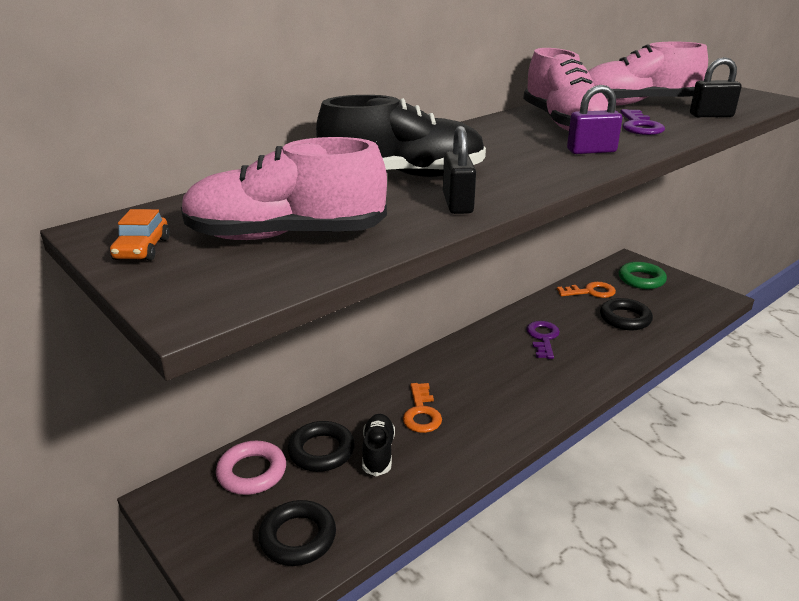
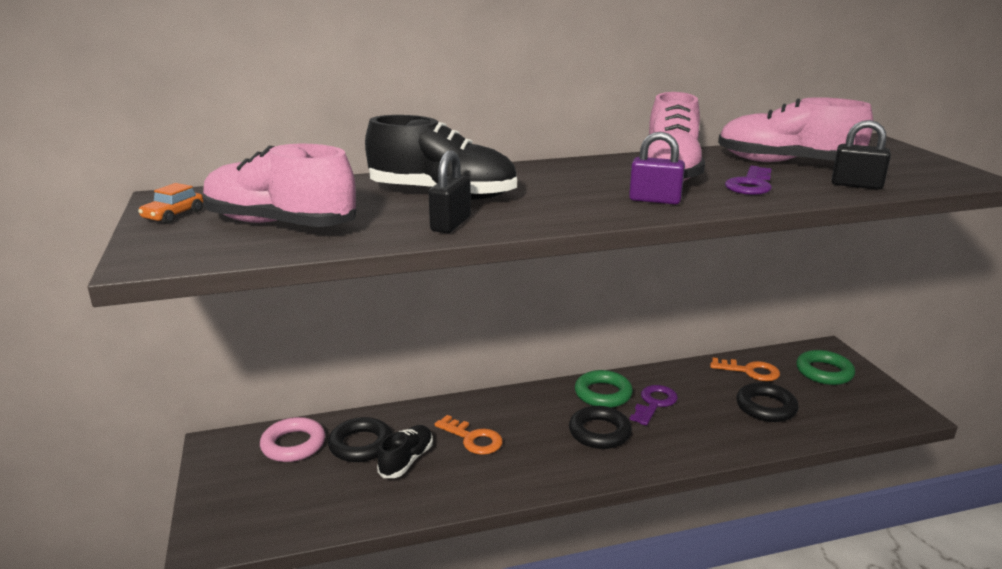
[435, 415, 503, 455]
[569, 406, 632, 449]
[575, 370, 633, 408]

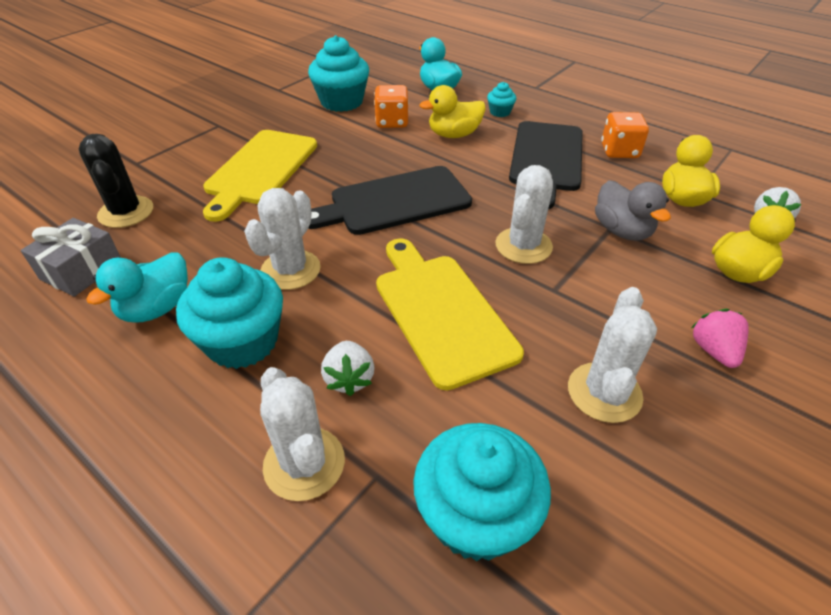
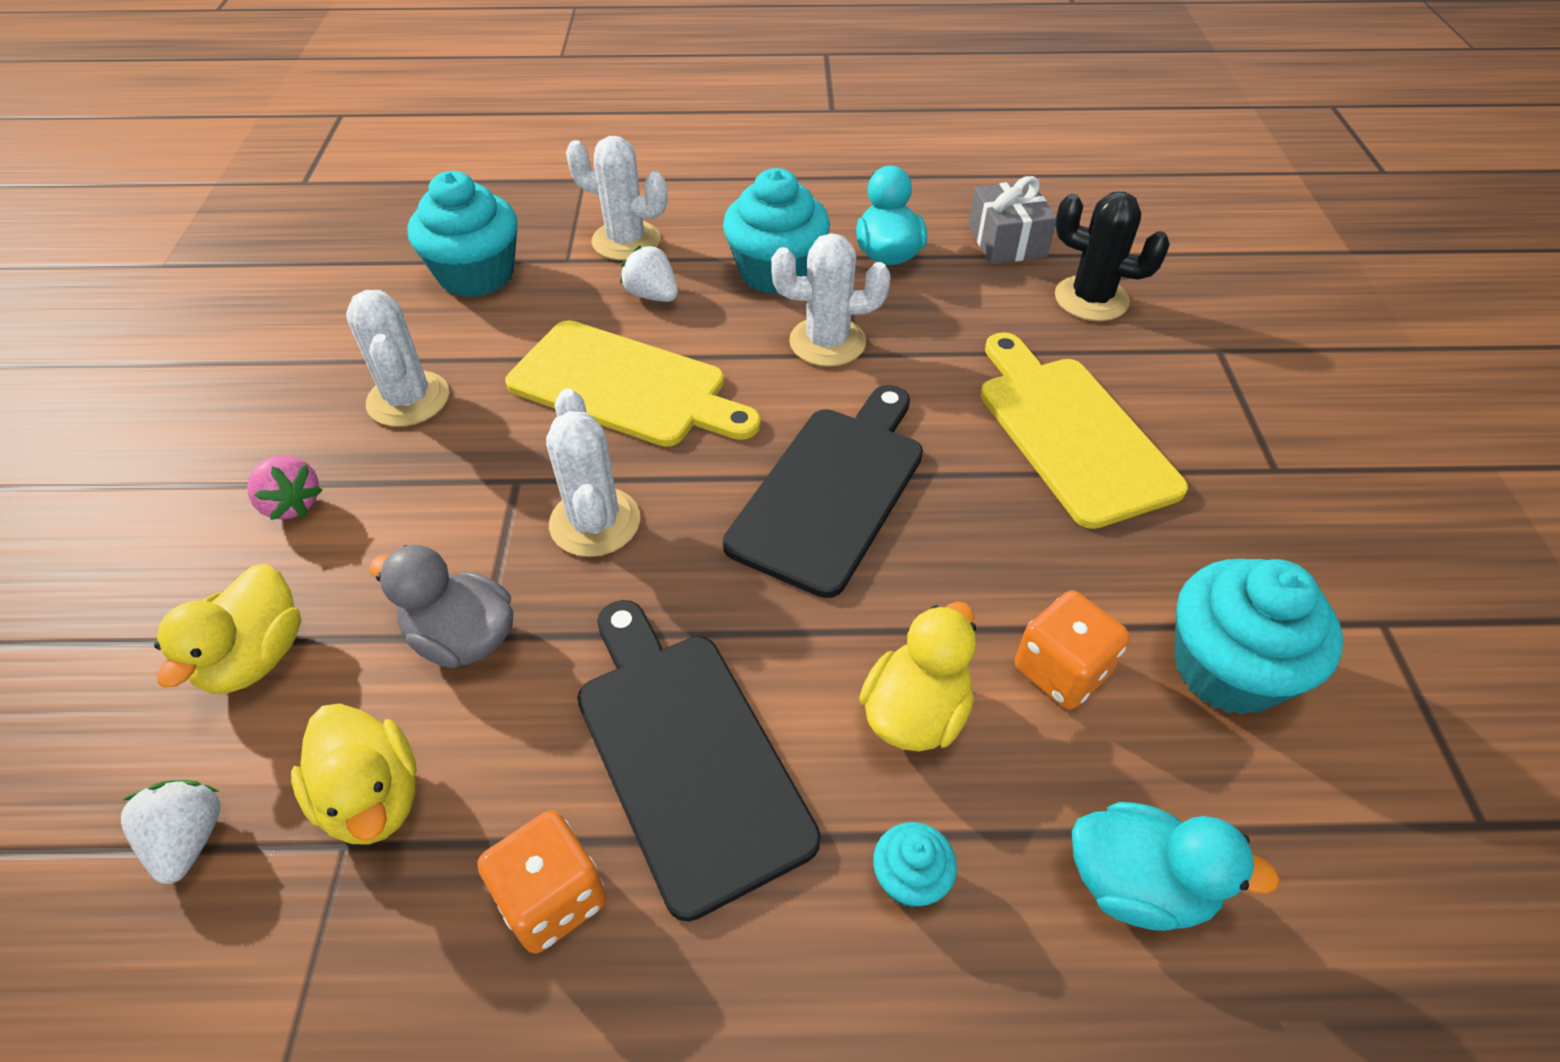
[771, 233, 890, 367]

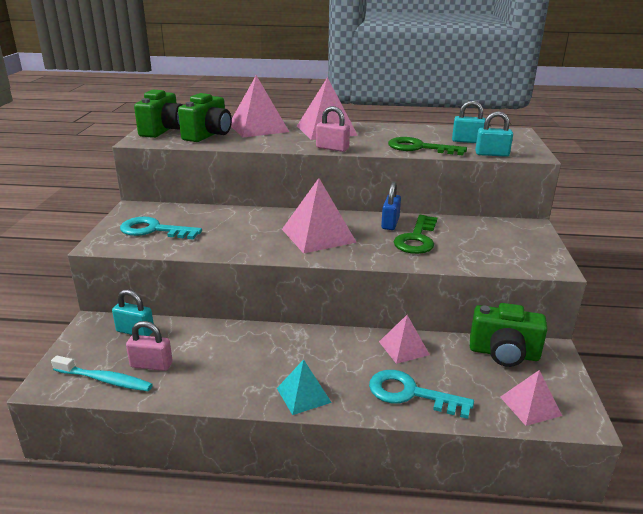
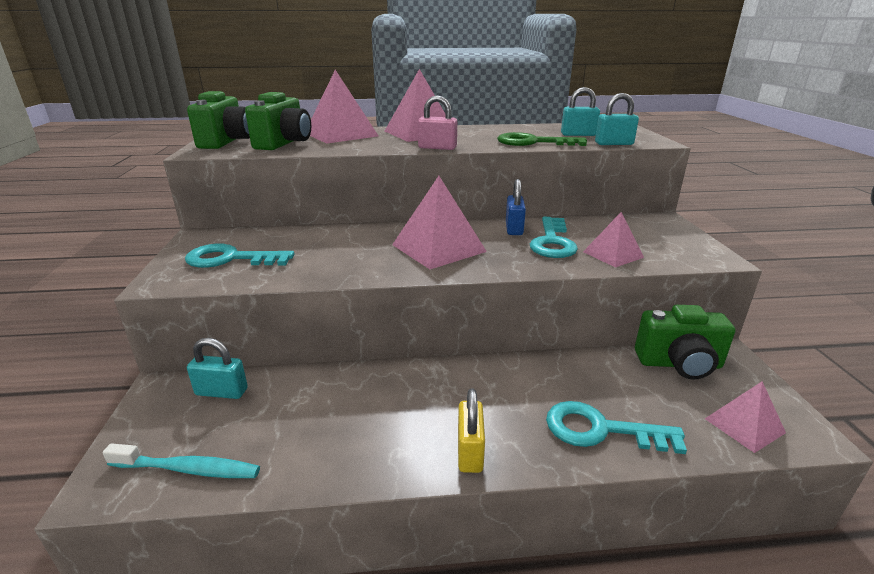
[458, 388, 485, 473]
[530, 217, 578, 258]
[583, 212, 644, 268]
[126, 321, 173, 371] (first image)

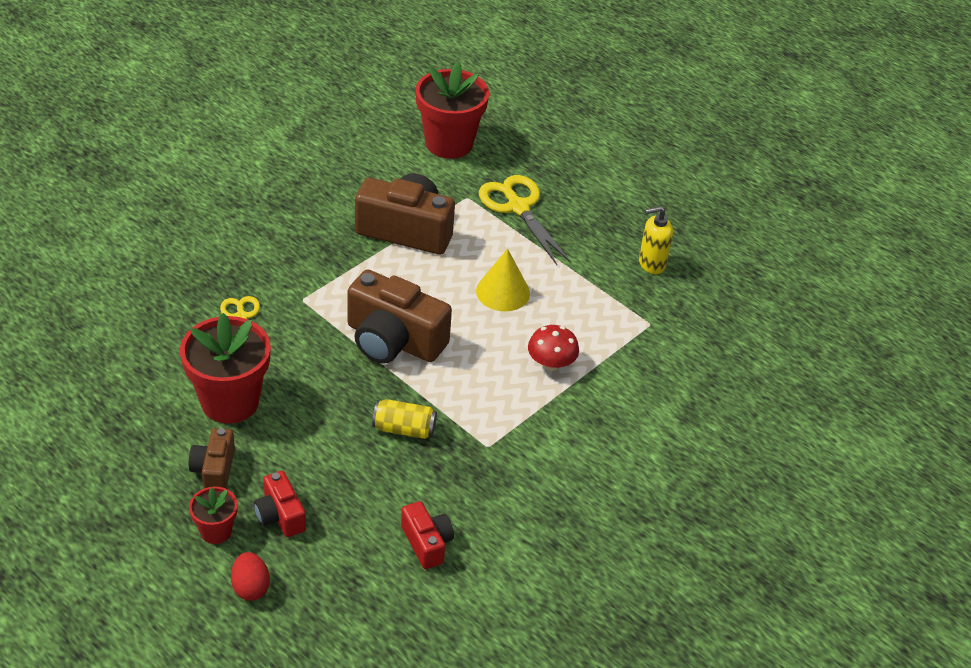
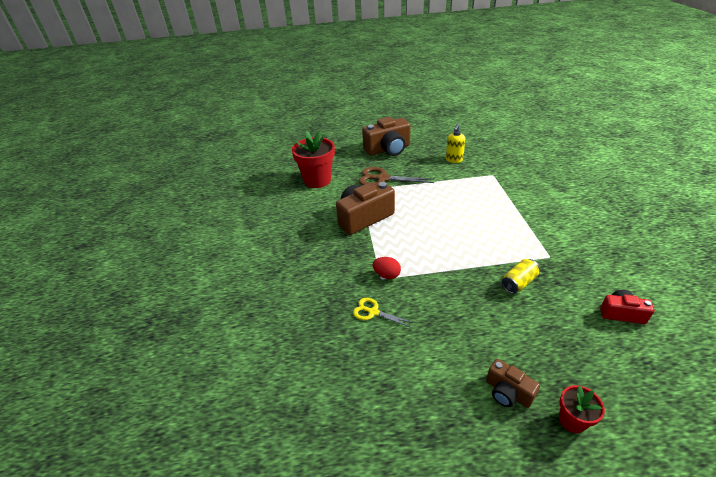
[359, 167, 434, 185]
[362, 117, 411, 156]
[373, 257, 401, 279]
[180, 313, 271, 424] (first image)
[254, 471, 306, 537] (first image)
[476, 249, 530, 311] (first image)
[528, 325, 579, 371] (first image)

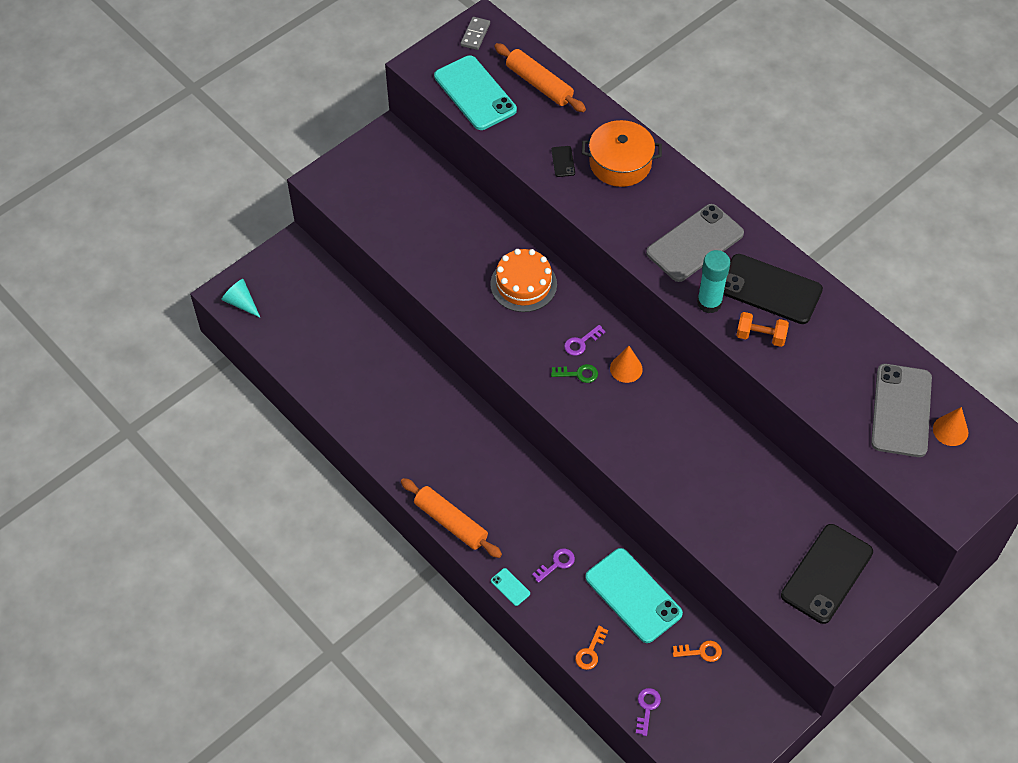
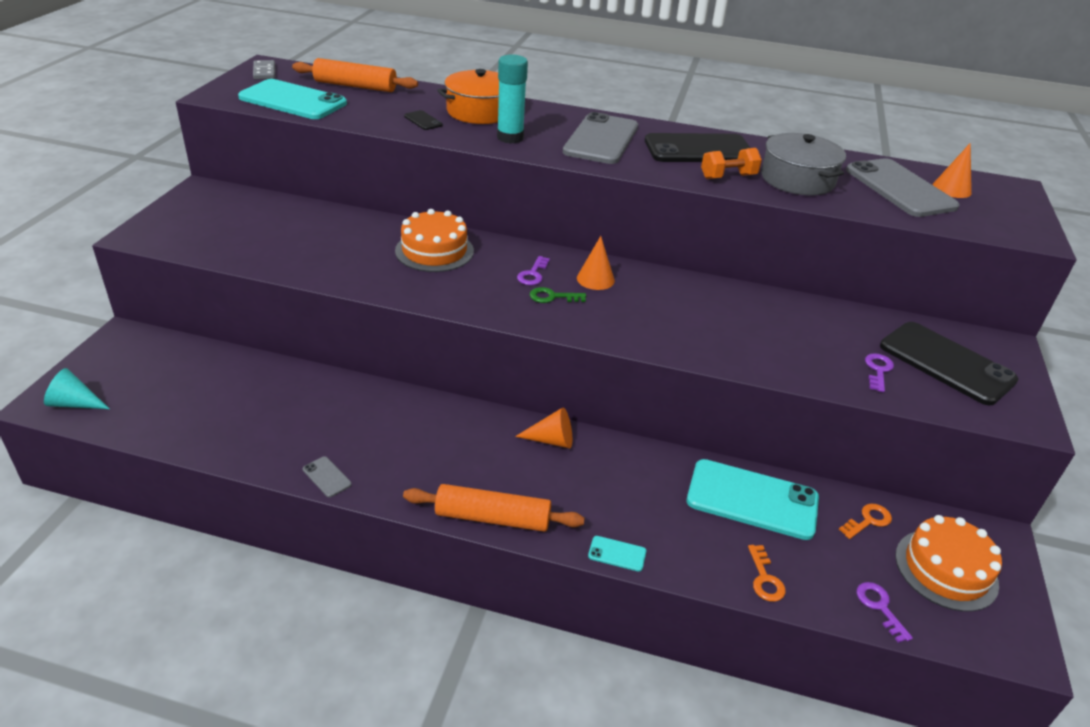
[303, 456, 352, 497]
[497, 54, 528, 144]
[515, 407, 572, 449]
[530, 287, 586, 303]
[761, 133, 846, 195]
[865, 353, 894, 393]
[880, 322, 1018, 405]
[895, 515, 1002, 612]

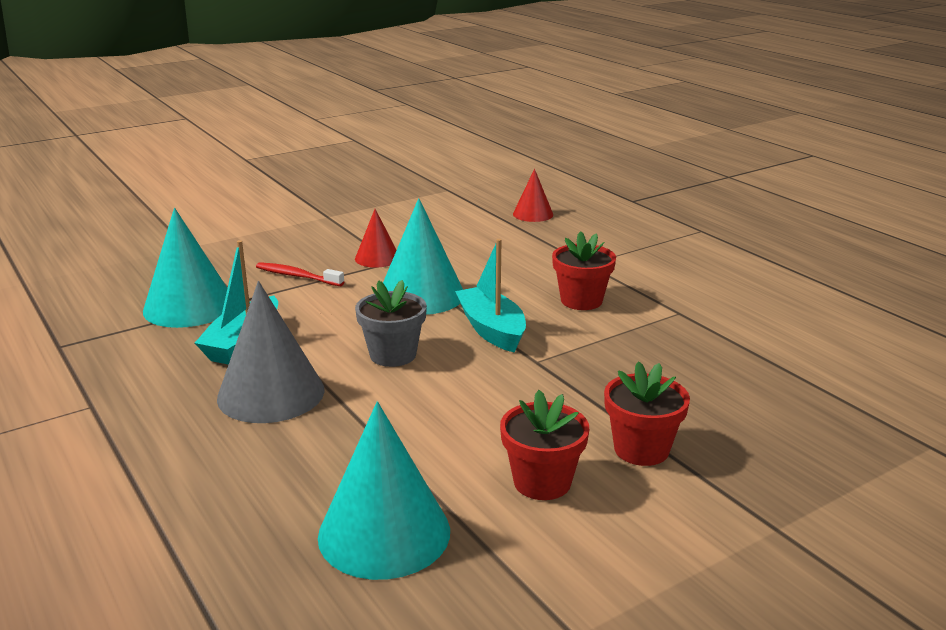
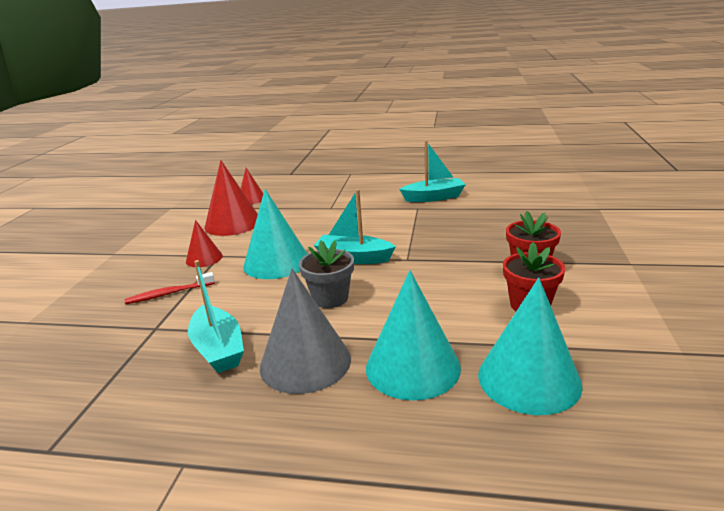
[204, 160, 258, 236]
[366, 270, 461, 401]
[399, 141, 466, 202]
[552, 231, 616, 310] (first image)

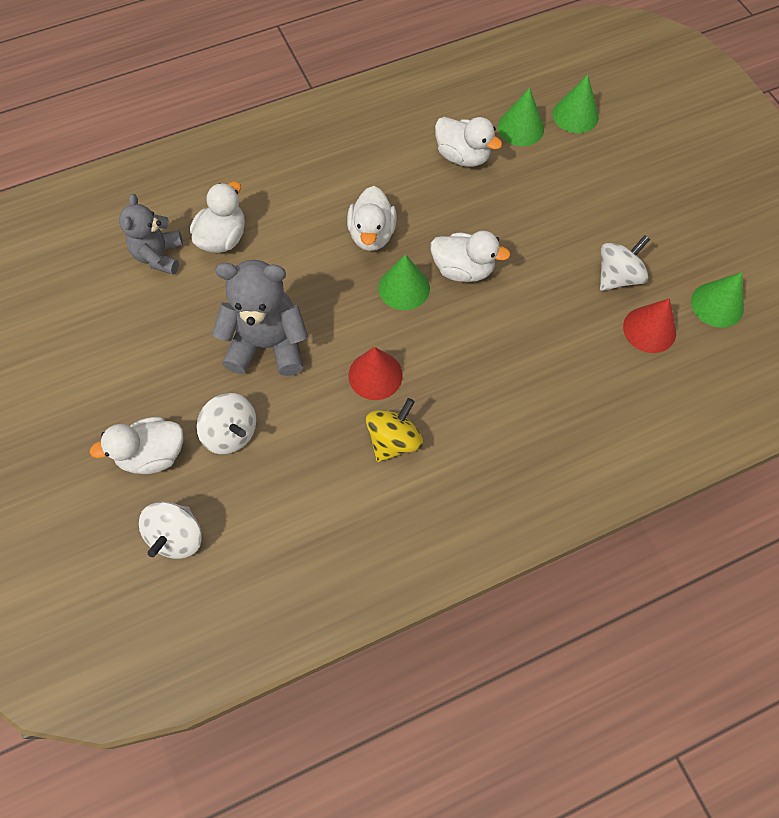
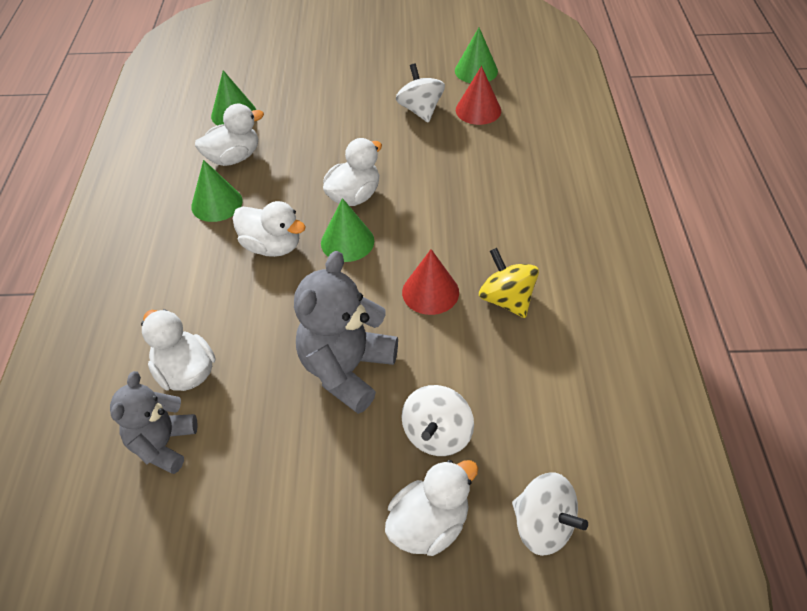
[110, 371, 198, 474]
[191, 160, 243, 222]
[385, 460, 478, 556]
[402, 385, 474, 456]

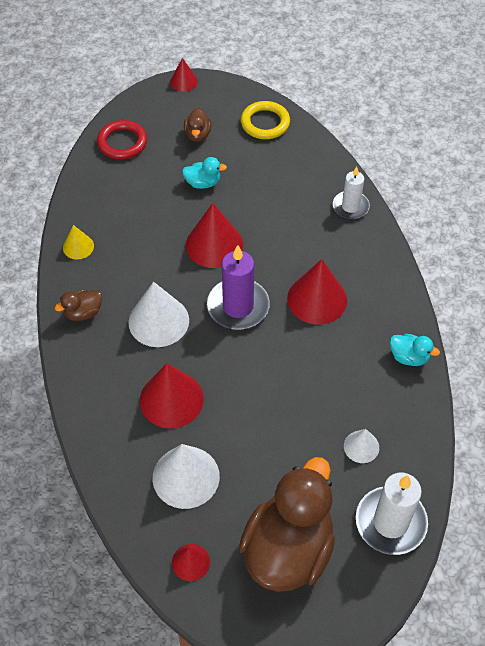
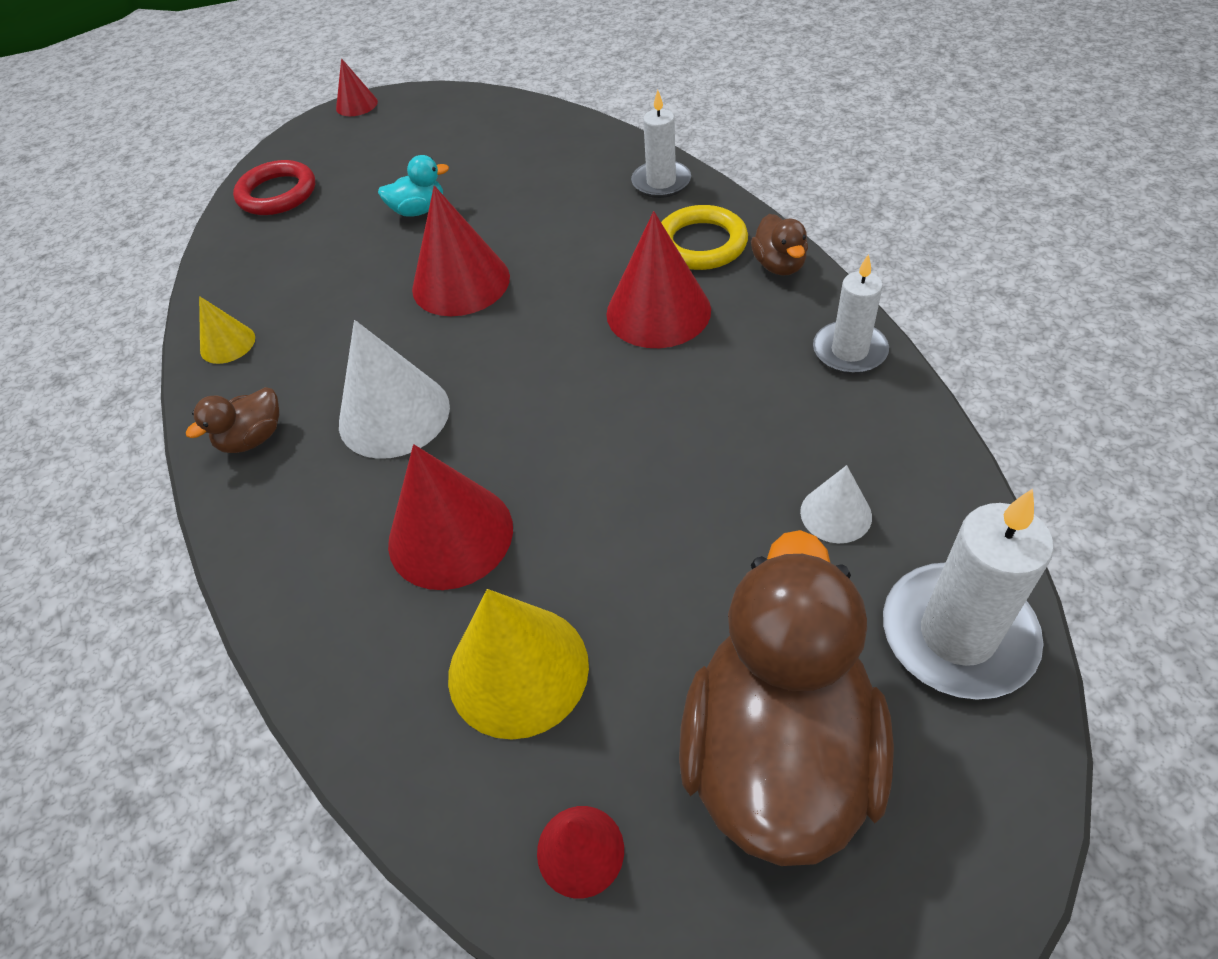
[448, 589, 589, 740]
[661, 205, 748, 270]
[751, 214, 808, 276]
[813, 254, 889, 374]
[207, 245, 270, 330] (first image)

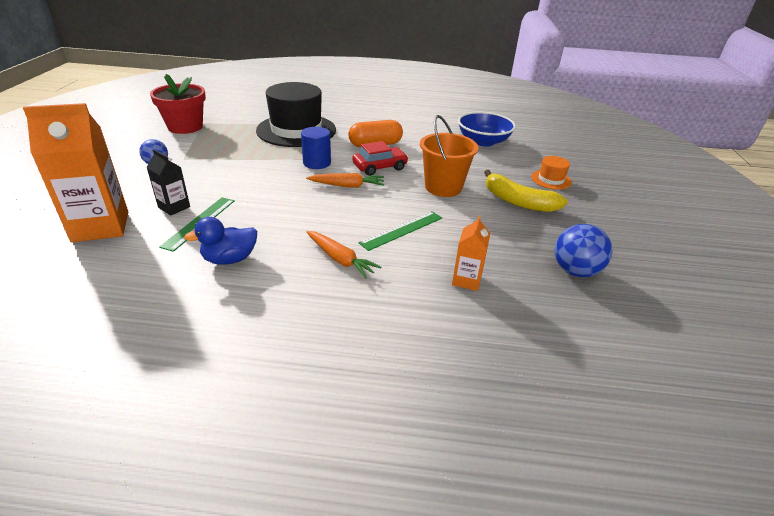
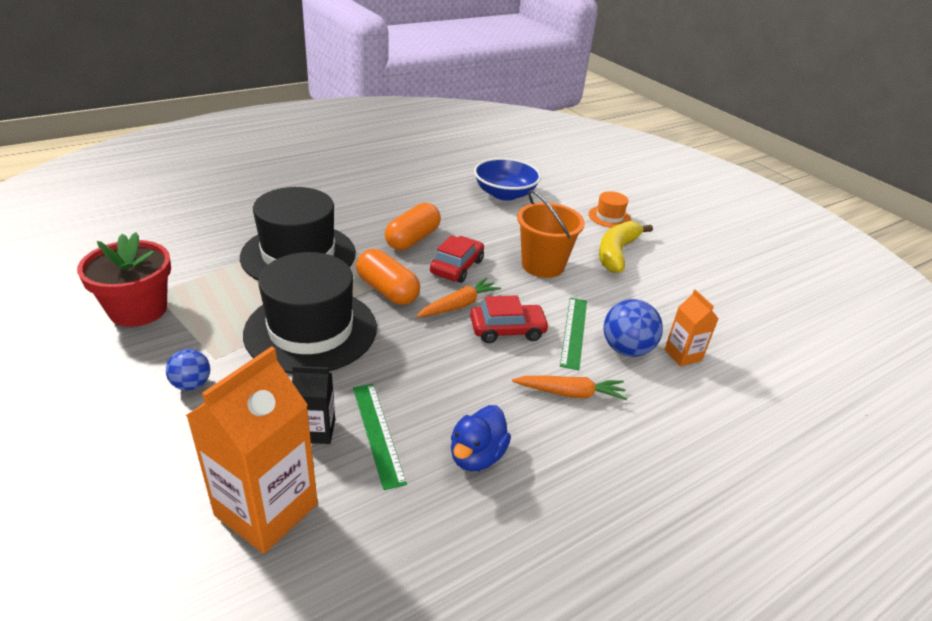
[243, 252, 377, 374]
[356, 249, 420, 305]
[470, 295, 549, 343]
[599, 221, 653, 273]
[603, 299, 663, 357]

